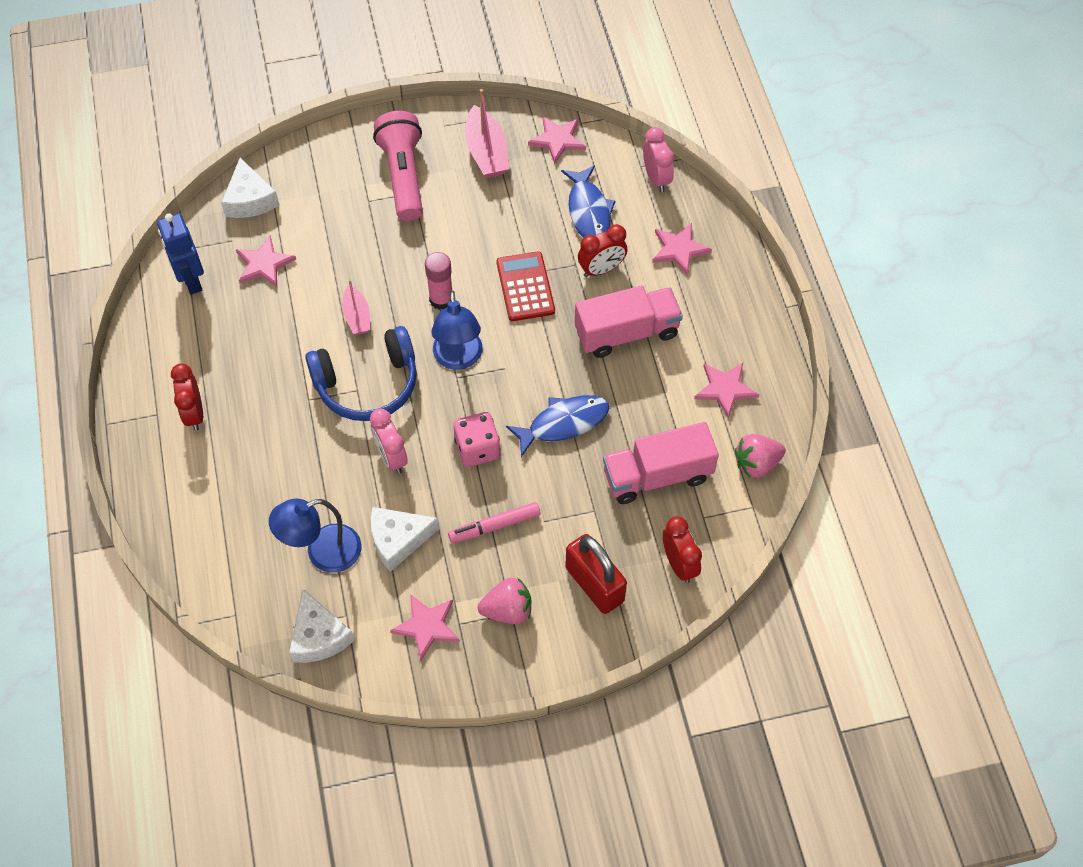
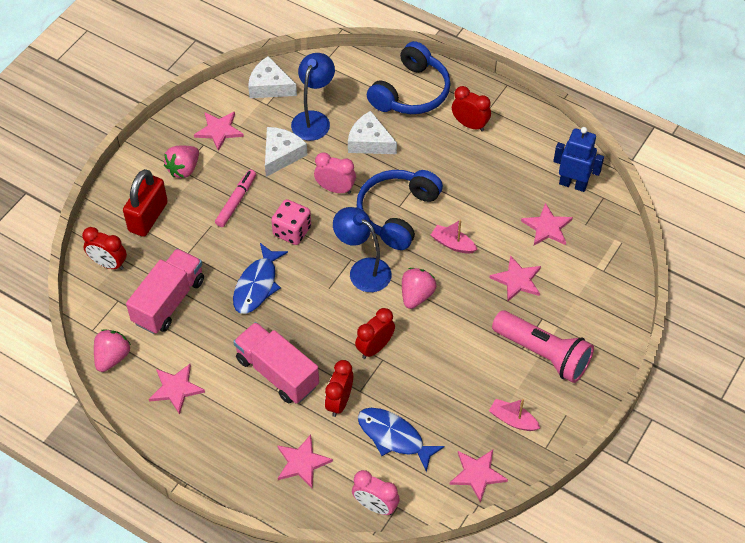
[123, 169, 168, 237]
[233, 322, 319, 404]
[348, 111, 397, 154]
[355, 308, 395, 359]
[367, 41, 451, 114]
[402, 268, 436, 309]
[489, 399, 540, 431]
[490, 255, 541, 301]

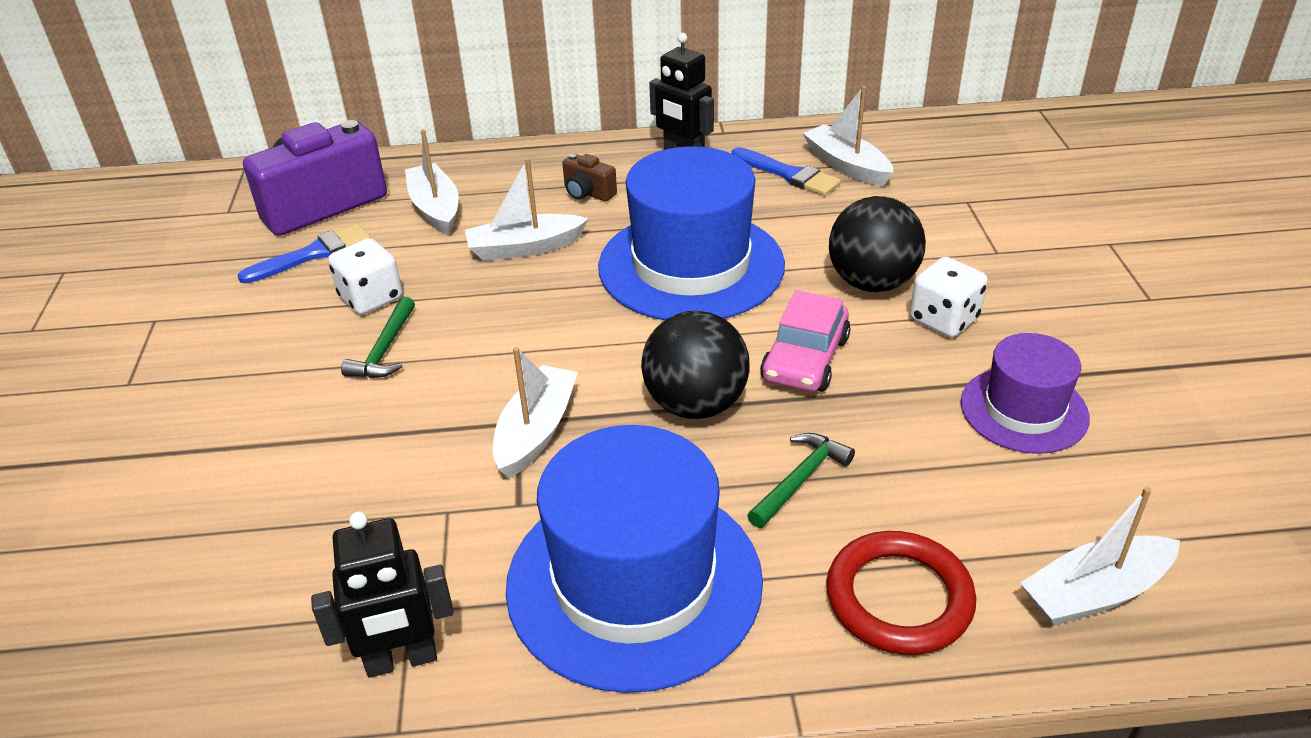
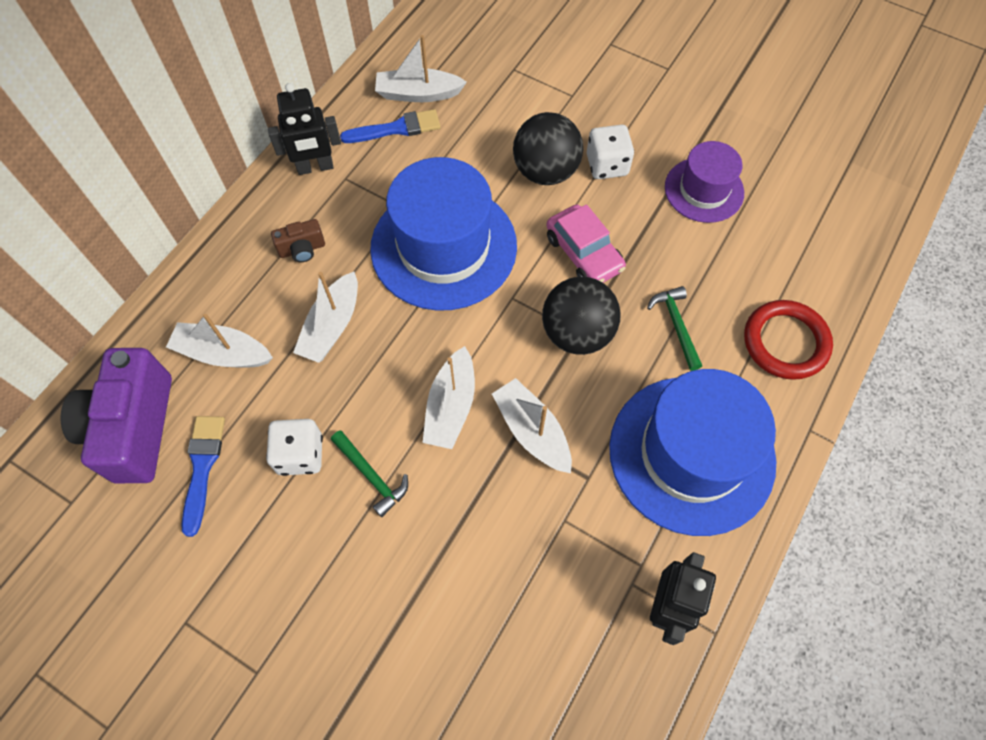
[423, 346, 475, 449]

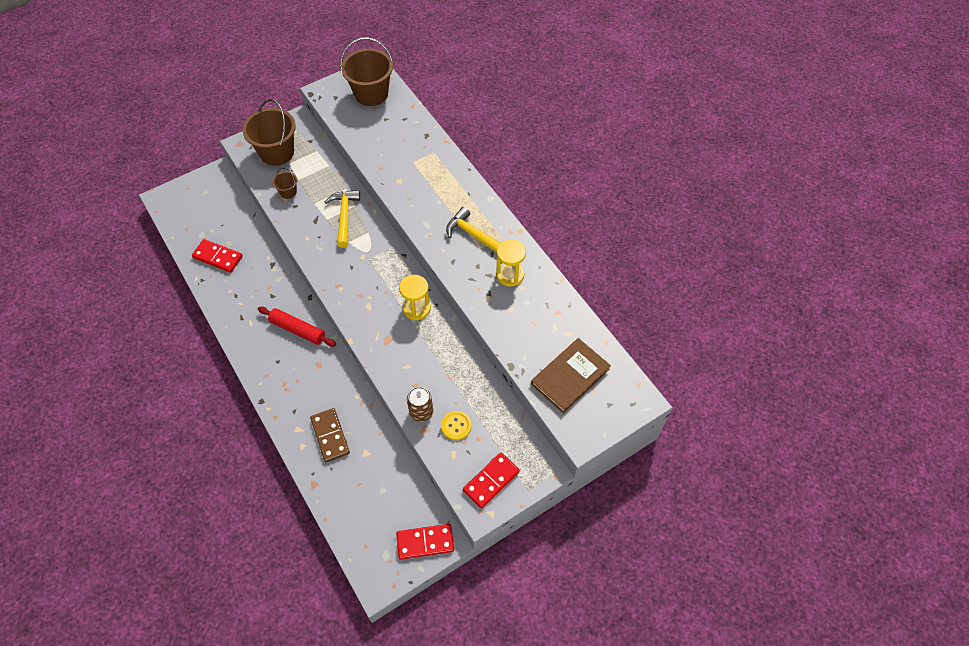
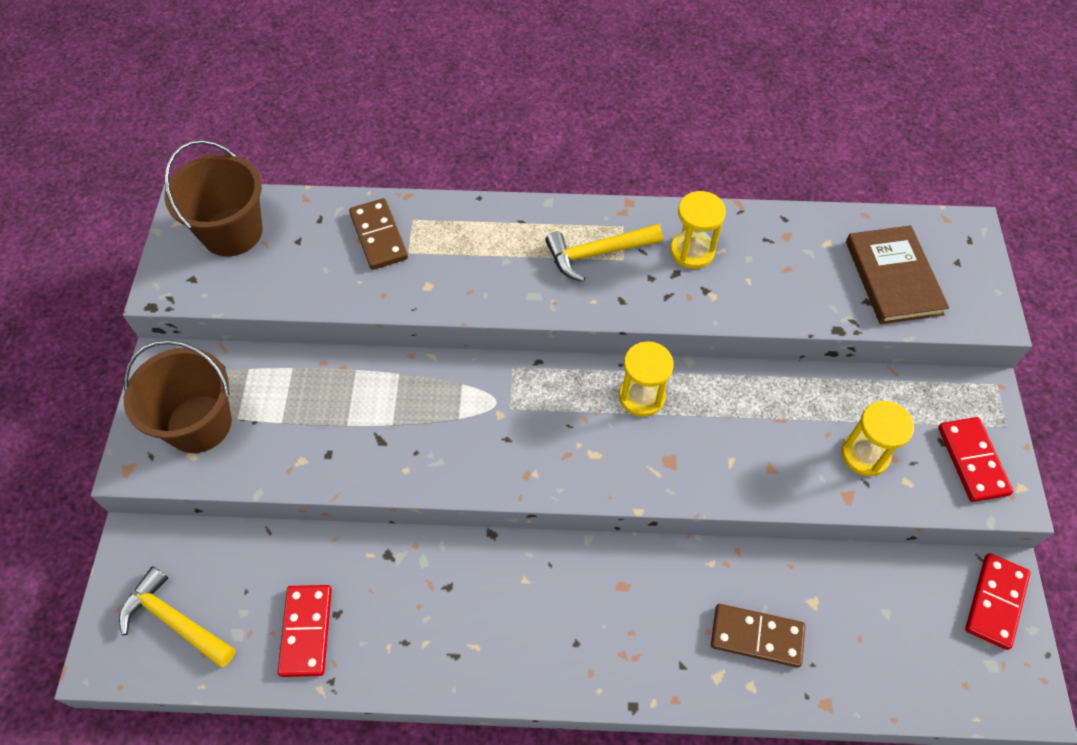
[119, 566, 235, 667]
[278, 585, 332, 677]
[349, 198, 408, 270]
[841, 401, 914, 476]
[258, 307, 336, 347] (first image)
[272, 168, 297, 199] (first image)
[407, 387, 433, 422] (first image)

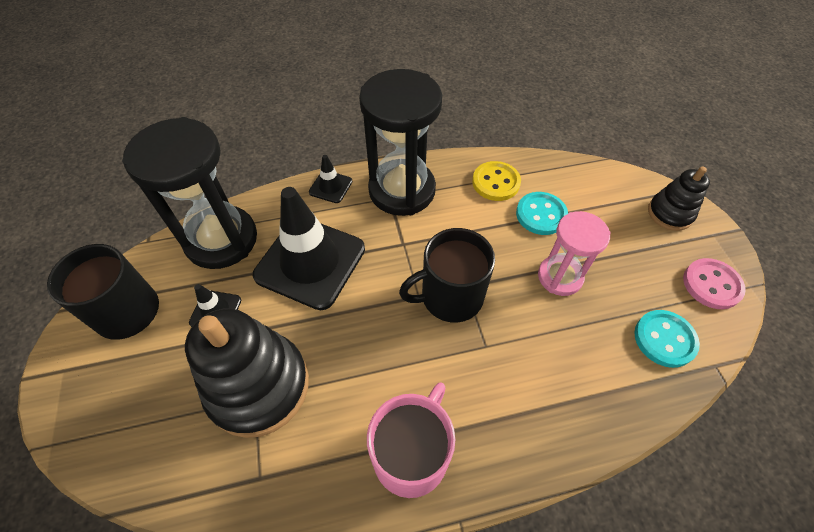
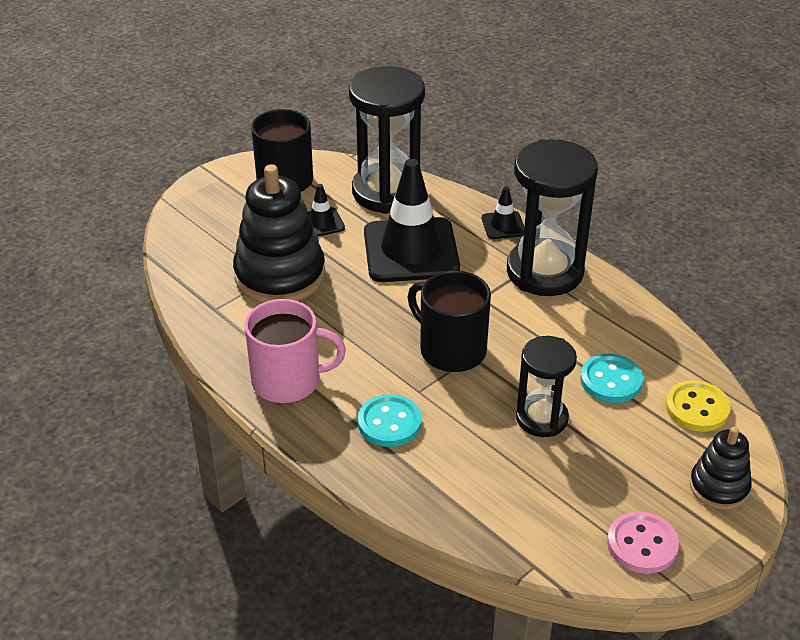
[358, 394, 422, 447]
[516, 336, 577, 437]
[666, 380, 731, 432]

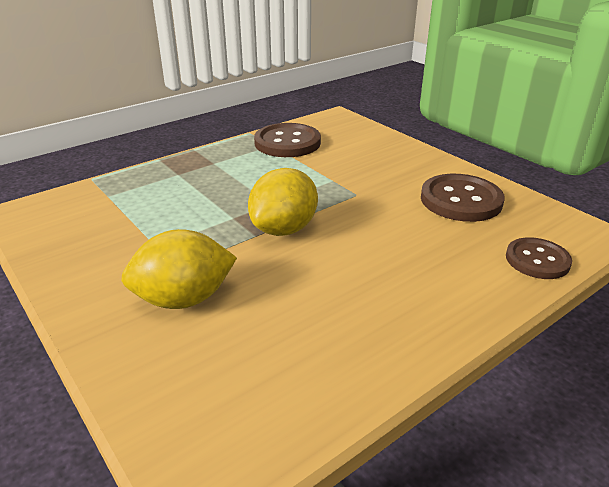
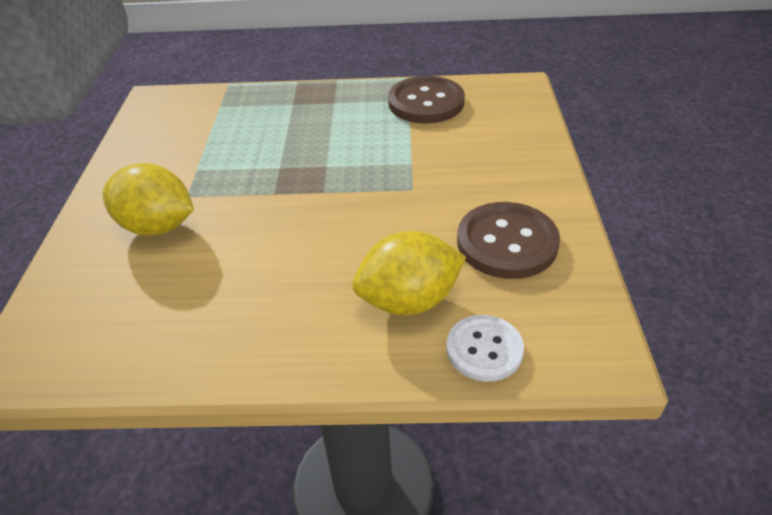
[352, 231, 466, 315]
[446, 315, 524, 382]

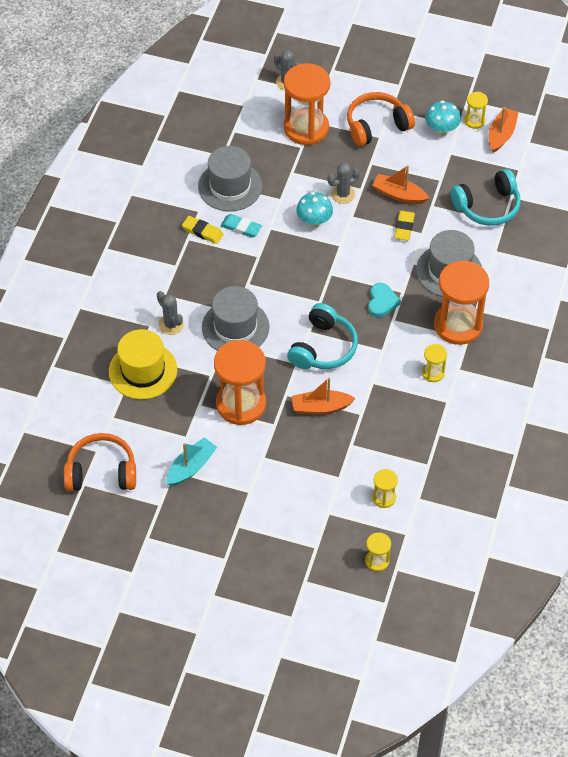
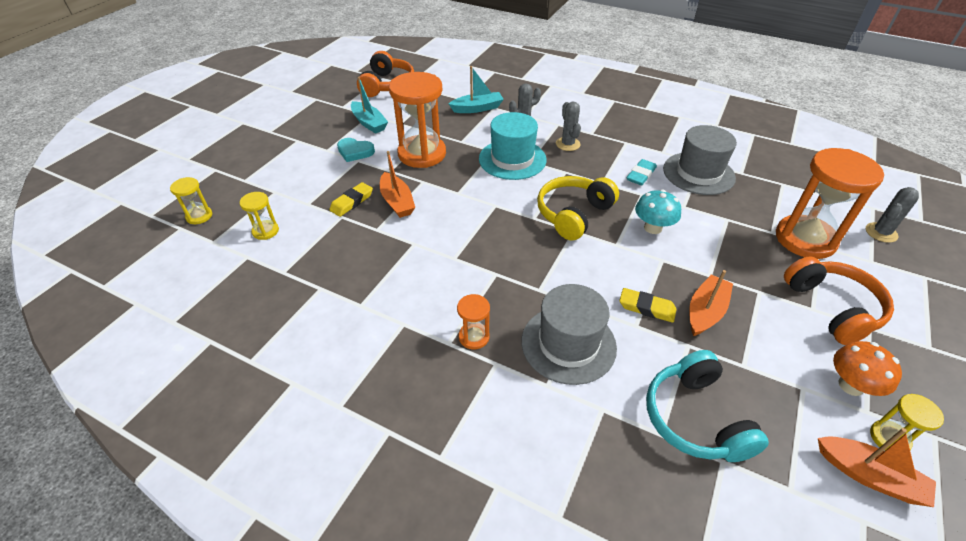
[329, 182, 373, 217]
[337, 138, 375, 162]
[380, 151, 415, 218]
[449, 66, 504, 113]
[457, 294, 490, 349]
[479, 112, 547, 180]
[537, 176, 619, 241]
[556, 102, 581, 151]
[833, 341, 902, 396]
[287, 303, 358, 369] (first image)
[422, 344, 447, 382] (first image)

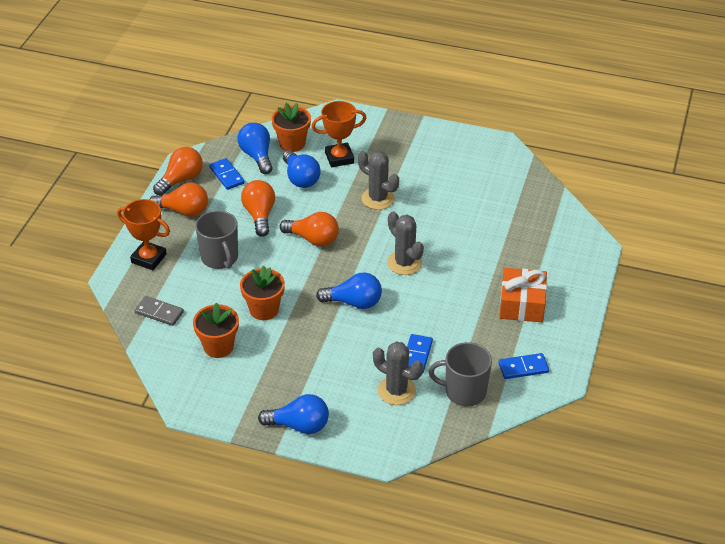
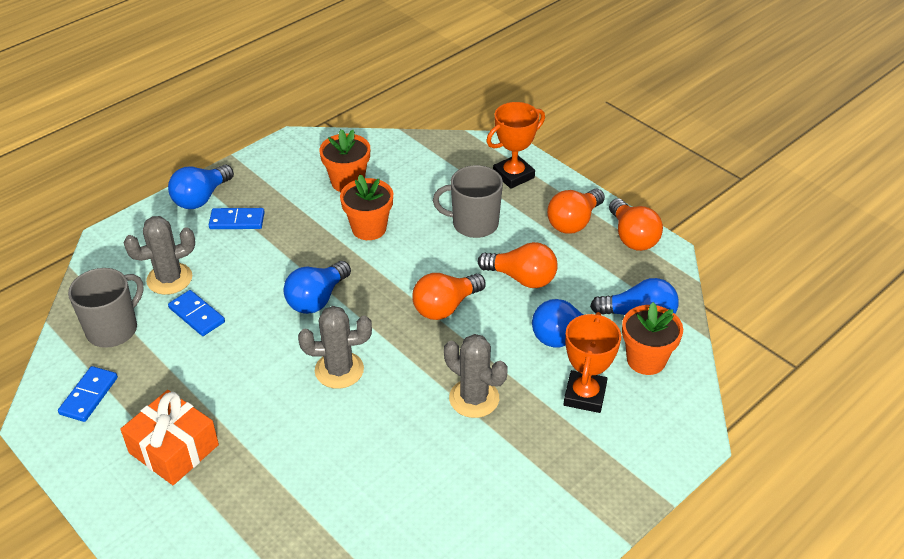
[209, 208, 265, 229]
[444, 334, 508, 418]
[134, 296, 184, 326] (first image)

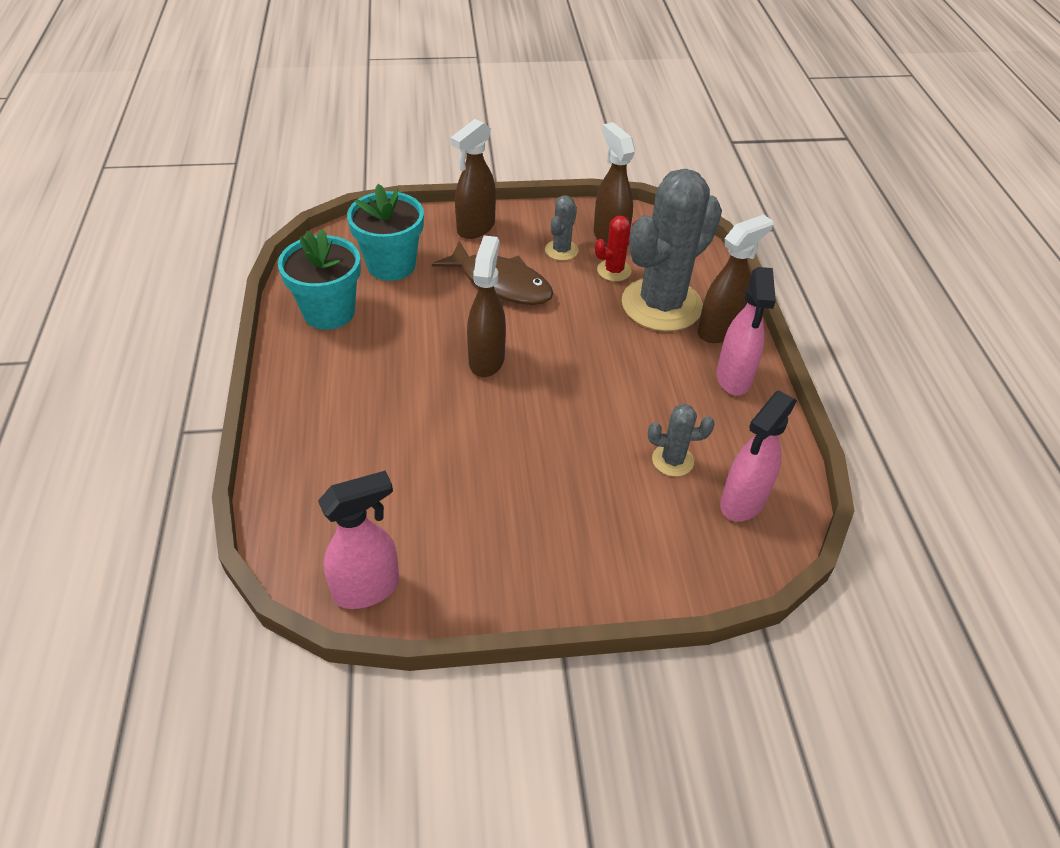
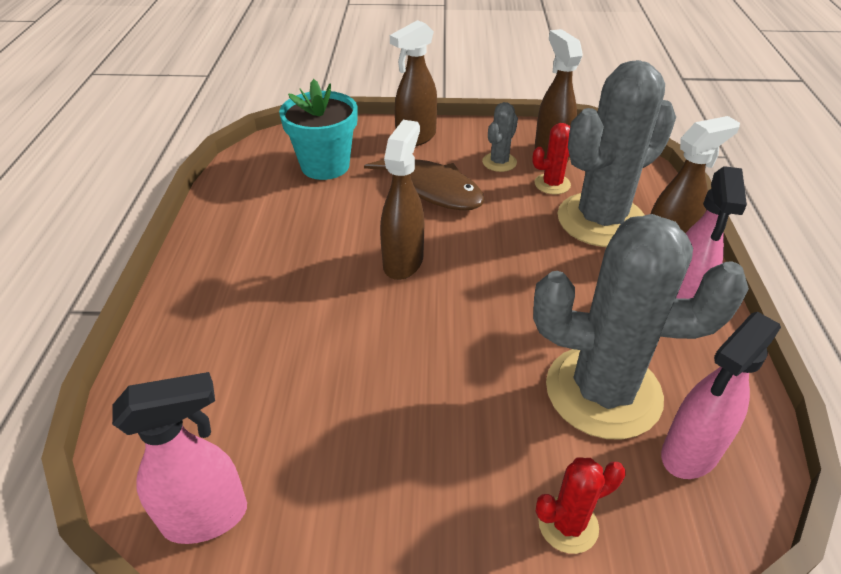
[533, 214, 749, 440]
[536, 457, 626, 554]
[278, 229, 361, 330] (first image)

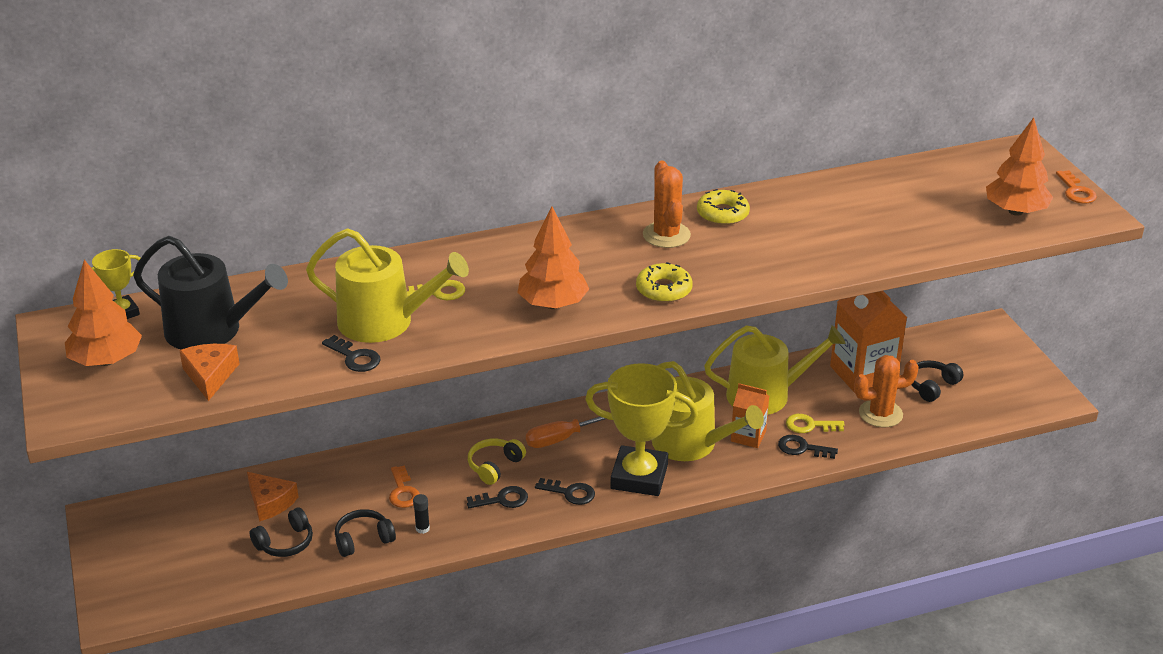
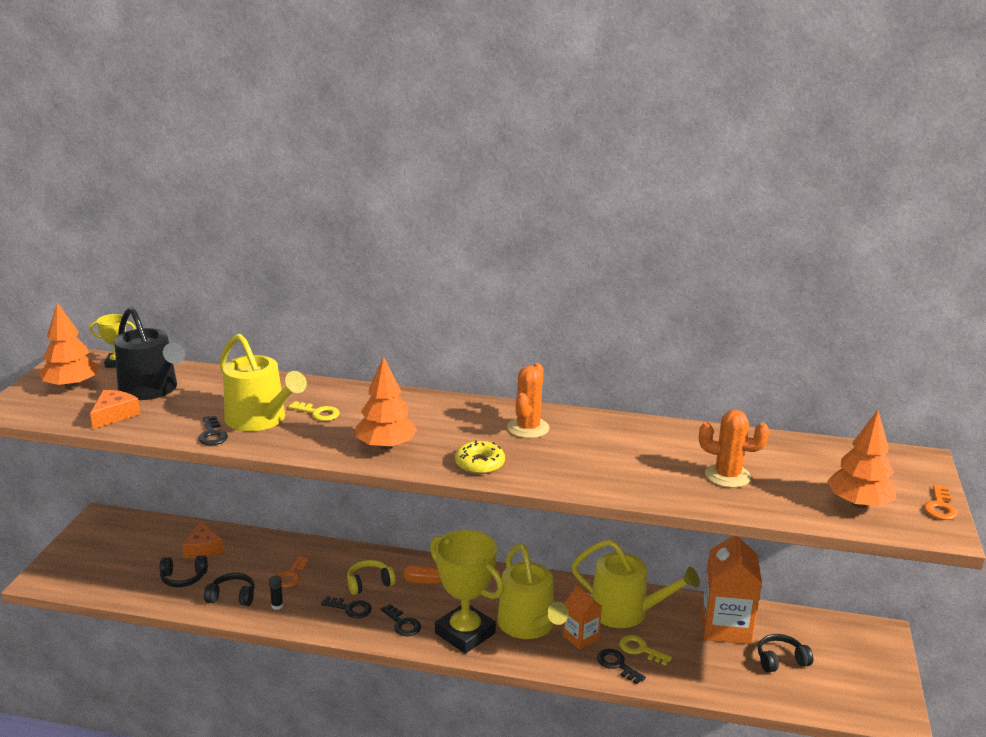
[699, 410, 769, 488]
[697, 189, 750, 225] (first image)

